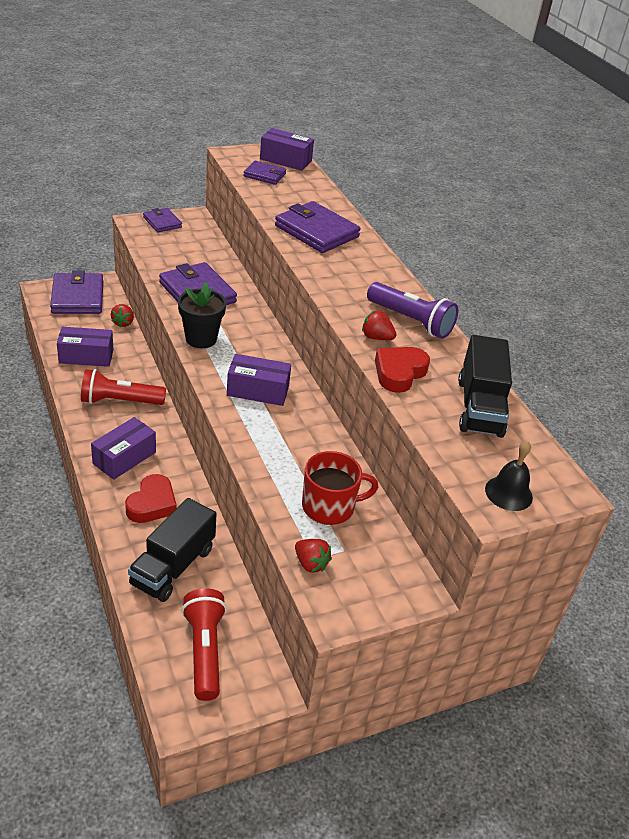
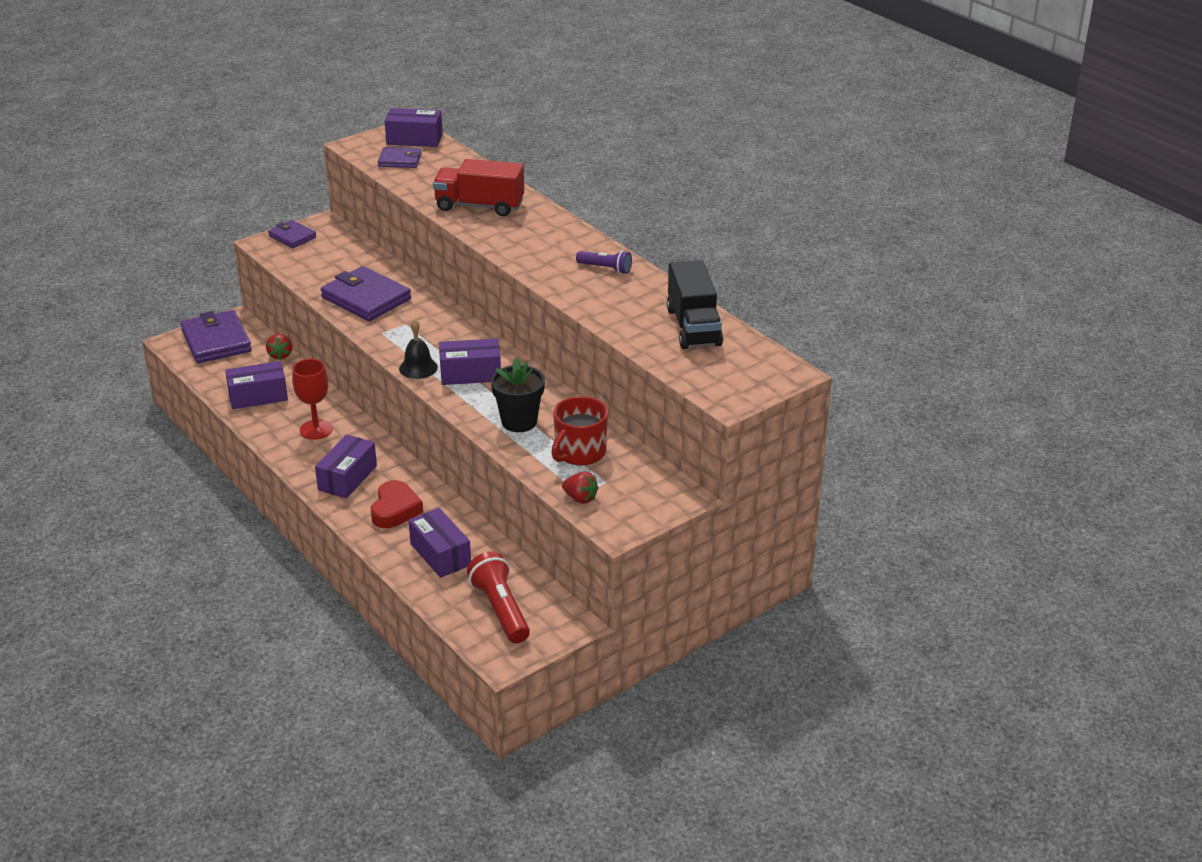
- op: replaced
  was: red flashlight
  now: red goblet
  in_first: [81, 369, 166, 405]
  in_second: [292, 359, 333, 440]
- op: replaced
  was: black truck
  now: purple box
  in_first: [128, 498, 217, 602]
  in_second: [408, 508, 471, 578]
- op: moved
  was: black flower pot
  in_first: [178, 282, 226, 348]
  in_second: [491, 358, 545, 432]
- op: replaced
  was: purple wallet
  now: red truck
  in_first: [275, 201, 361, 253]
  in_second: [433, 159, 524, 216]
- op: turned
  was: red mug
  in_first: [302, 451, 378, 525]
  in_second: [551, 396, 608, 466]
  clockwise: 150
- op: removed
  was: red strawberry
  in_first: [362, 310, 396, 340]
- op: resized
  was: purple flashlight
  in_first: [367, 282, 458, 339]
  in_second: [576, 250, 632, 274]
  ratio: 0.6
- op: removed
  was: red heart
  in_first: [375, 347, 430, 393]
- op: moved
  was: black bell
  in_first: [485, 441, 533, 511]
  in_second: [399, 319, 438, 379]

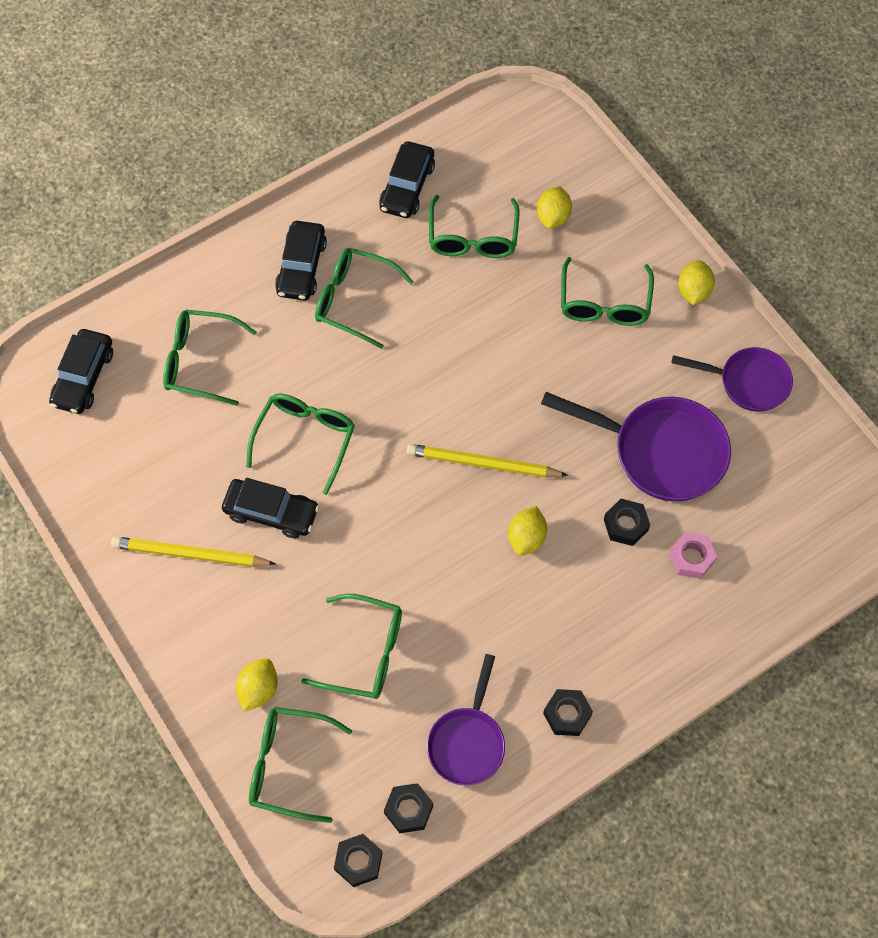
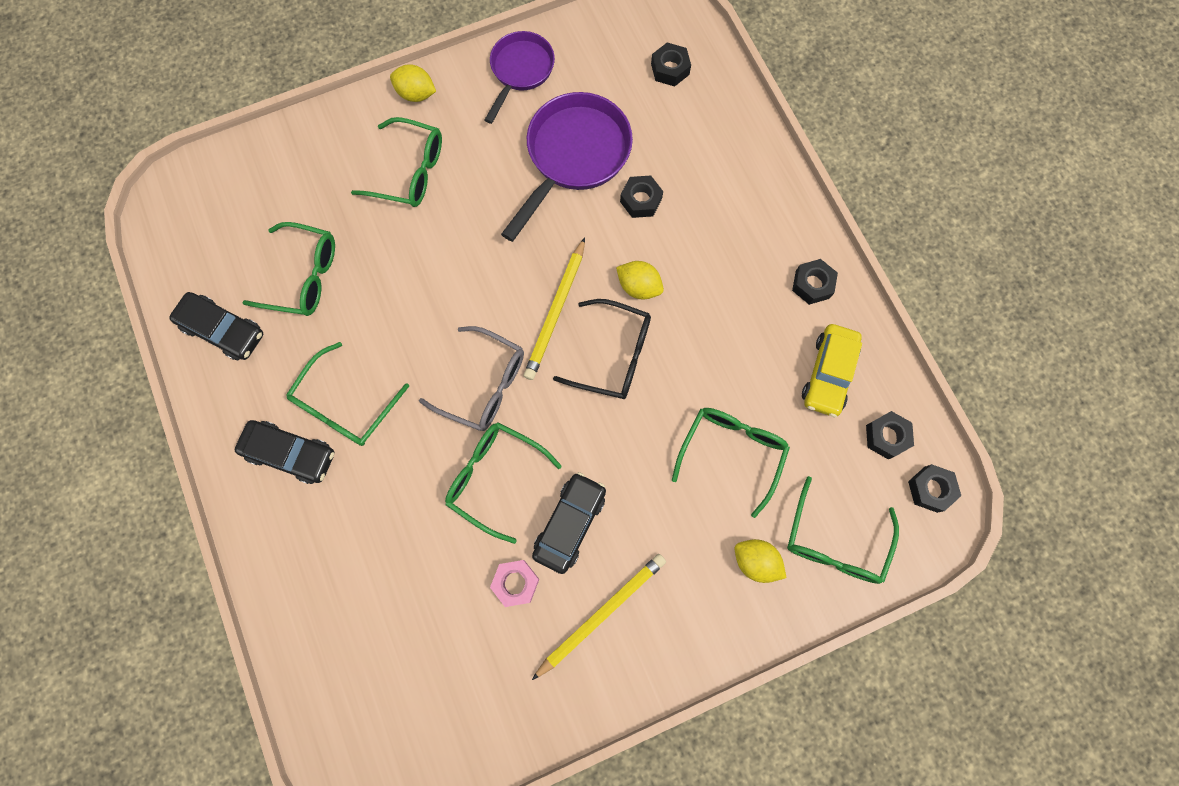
- op: removed
  was: black car
  in_first: [49, 329, 113, 414]
- op: turned
  was: yellow pencil
  in_first: [111, 536, 276, 567]
  in_second: [532, 554, 666, 680]
  clockwise: -150
- op: removed
  was: green glasses
  in_first: [163, 310, 257, 406]
- op: replaced
  was: purple pan
  now: yellow car
  in_first: [427, 654, 505, 785]
  in_second: [802, 324, 862, 417]
- op: removed
  was: yellow lemon
  in_first: [537, 186, 572, 229]
- op: moved
  was: pink nut
  in_first: [669, 532, 717, 579]
  in_second: [490, 560, 539, 607]
- op: added
  now: grey glasses
  in_second: [419, 326, 524, 431]
- op: added
  now: black glasses
  in_second: [553, 299, 651, 399]
- op: added
  now: black nut
  in_second: [651, 43, 691, 86]

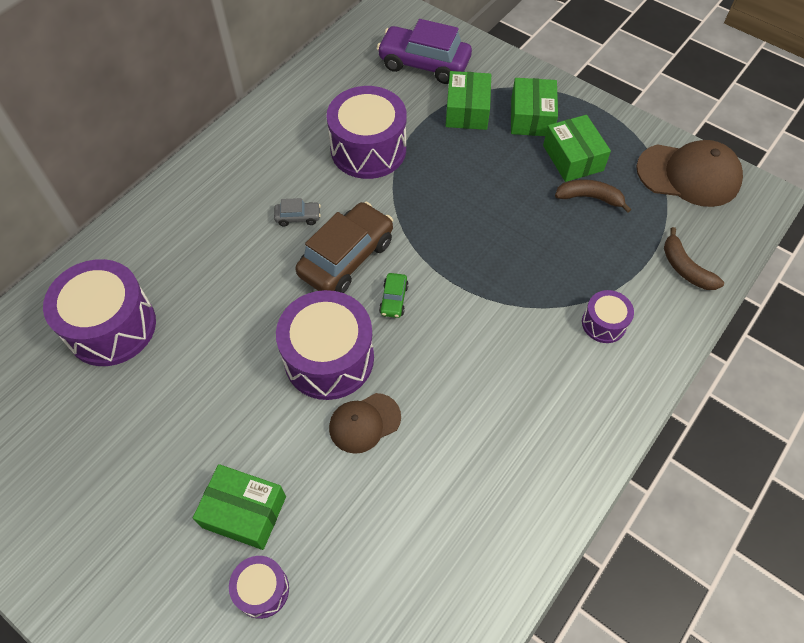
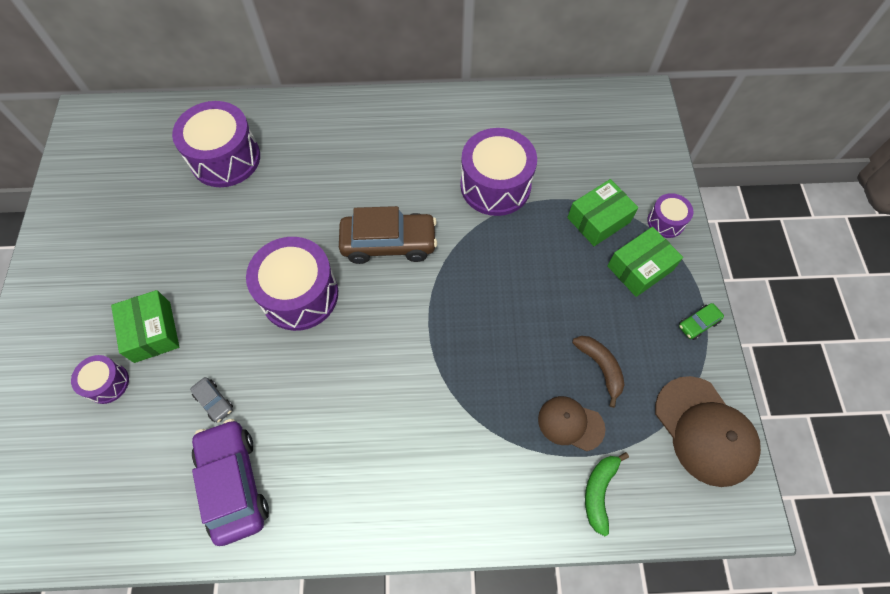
- op: moved
  was: grey car
  in_first: [274, 198, 321, 226]
  in_second: [190, 377, 233, 423]
- op: moved
  was: brown cap
  in_first: [329, 393, 401, 454]
  in_second: [538, 396, 605, 451]
- op: moved
  was: purple car
  in_first: [377, 19, 472, 84]
  in_second: [192, 419, 269, 546]
- op: moved
  was: green car
  in_first: [379, 273, 409, 318]
  in_second: [679, 303, 724, 340]
- op: removed
  was: green box
  in_first: [543, 115, 611, 182]
- op: moved
  was: purple drum
  in_first: [582, 290, 634, 343]
  in_second: [647, 193, 693, 238]
- op: recoloured
  was: brown banana
  now: green banana
  in_first: [664, 227, 724, 290]
  in_second: [585, 452, 629, 536]

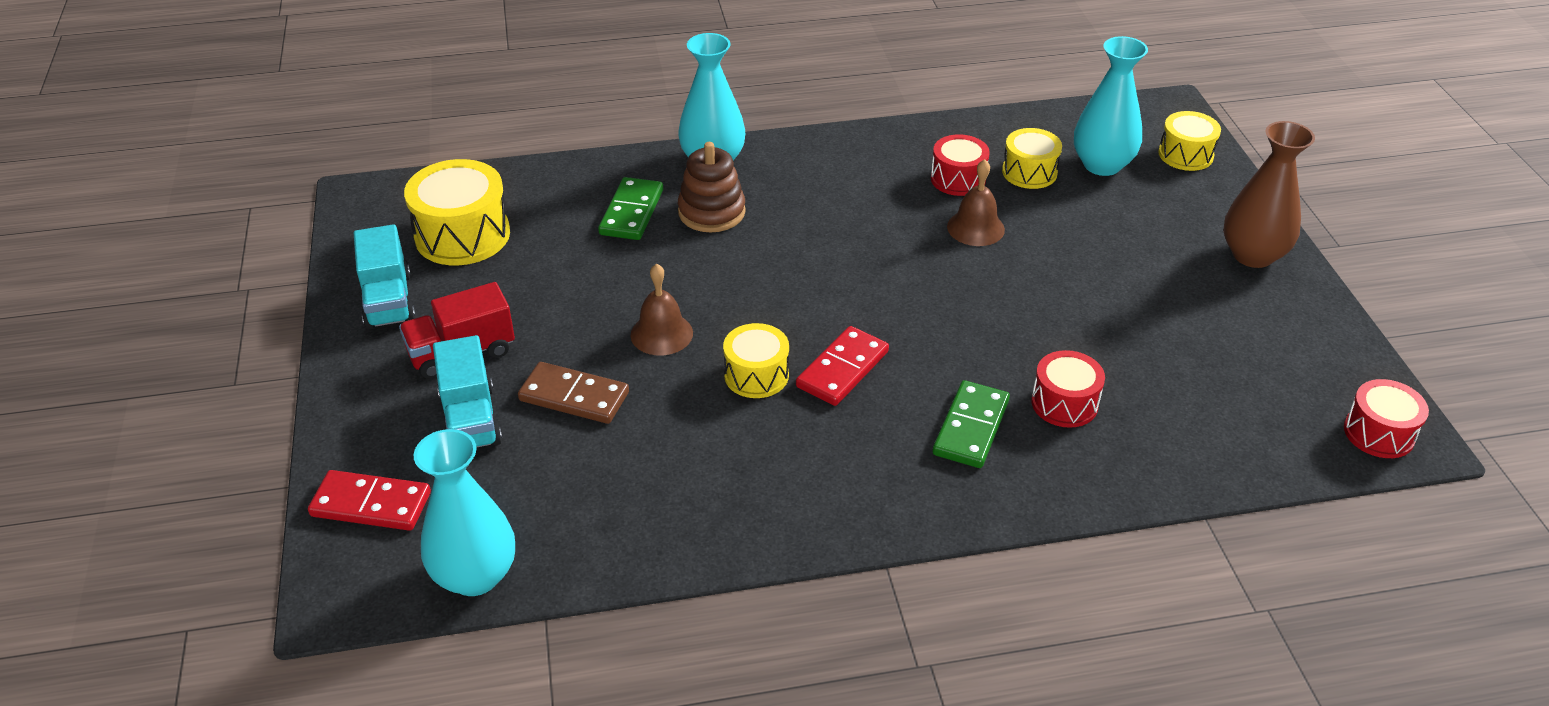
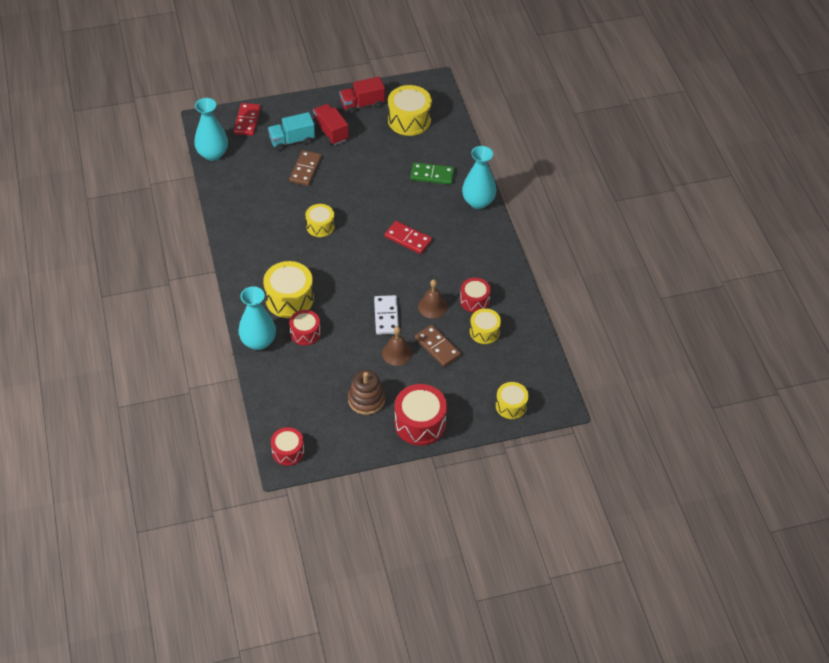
- op: recoloured
  was: turquoise truck
  now: red truck
  in_first: [354, 224, 415, 329]
  in_second: [339, 77, 385, 114]
- op: moved
  was: brown bell
  in_first: [630, 264, 693, 355]
  in_second: [382, 326, 412, 366]
- op: moved
  was: brown stacking toy
  in_first: [678, 142, 746, 232]
  in_second: [348, 370, 385, 415]
- op: moved
  was: red domino
  in_first: [796, 326, 889, 406]
  in_second: [385, 221, 432, 254]
- op: replaced
  was: green domino
  now: yellow drum
  in_first: [933, 380, 1010, 468]
  in_second: [263, 261, 314, 318]
- op: moved
  was: turquoise vase
  in_first: [1074, 36, 1148, 176]
  in_second: [238, 286, 276, 350]
- op: replaced
  was: brown vase
  now: red drum
  in_first: [1223, 121, 1315, 268]
  in_second: [395, 384, 447, 446]
- op: added
  now: white domino
  in_second: [374, 295, 399, 335]
- op: added
  now: brown domino
  in_second: [415, 325, 461, 367]

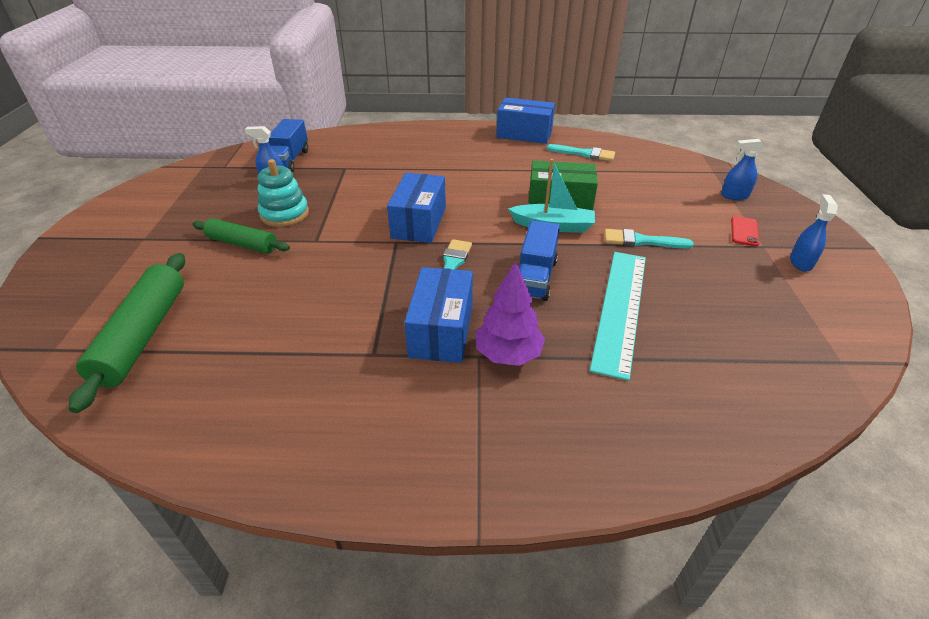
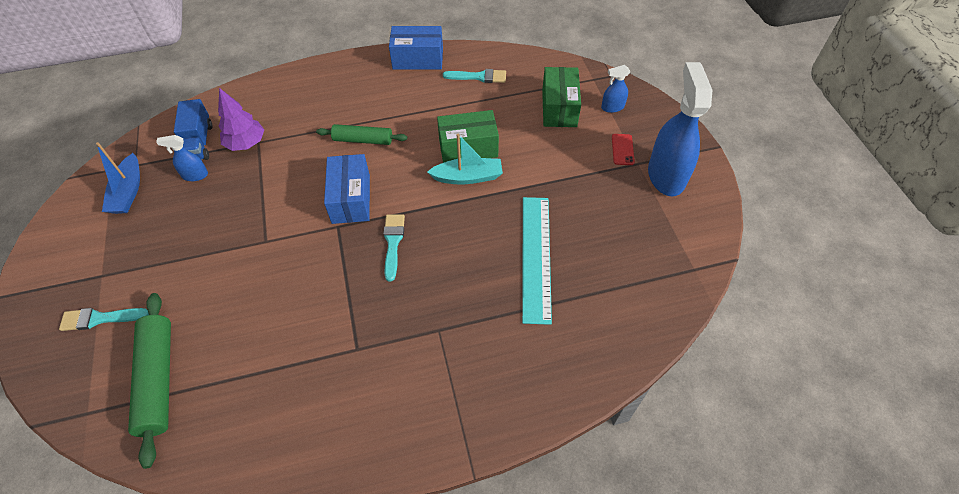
- op: moved
  was: green rolling pin
  in_first: [192, 218, 290, 253]
  in_second: [316, 124, 407, 145]
- op: removed
  was: turquoise stacking toy
  in_first: [258, 159, 309, 227]
- op: removed
  was: blue box
  in_first: [404, 267, 473, 363]
- op: moved
  was: purple tree
  in_first: [475, 261, 545, 366]
  in_second: [218, 88, 264, 151]
- op: removed
  was: blue truck
  in_first: [519, 220, 560, 301]
- op: moved
  was: turquoise brush
  in_first: [605, 229, 694, 249]
  in_second: [59, 308, 149, 331]
- op: resized
  was: blue spray bottle
  in_first: [790, 194, 838, 272]
  in_second: [648, 62, 712, 196]
  ratio: 2.17
- op: added
  now: blue boat
  in_second: [96, 142, 140, 214]
- op: added
  now: green box
  in_second: [542, 67, 581, 127]

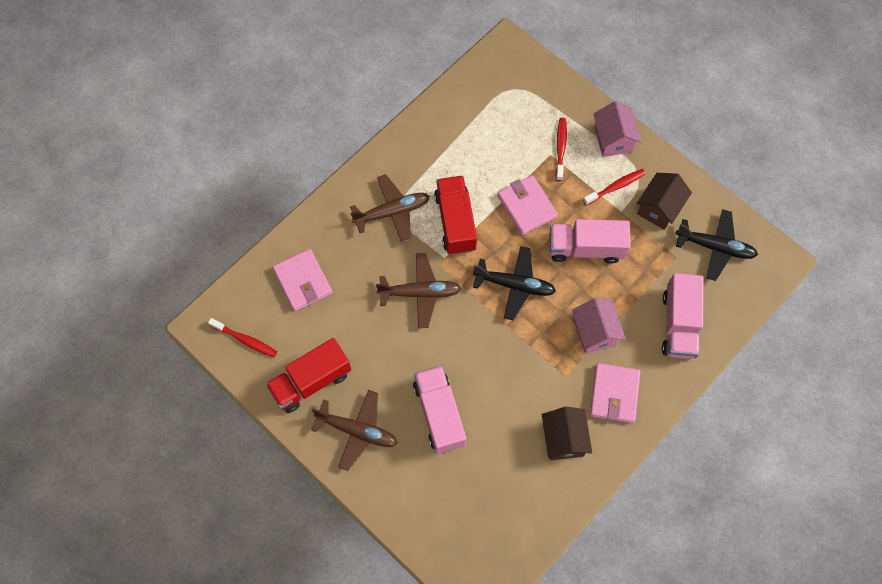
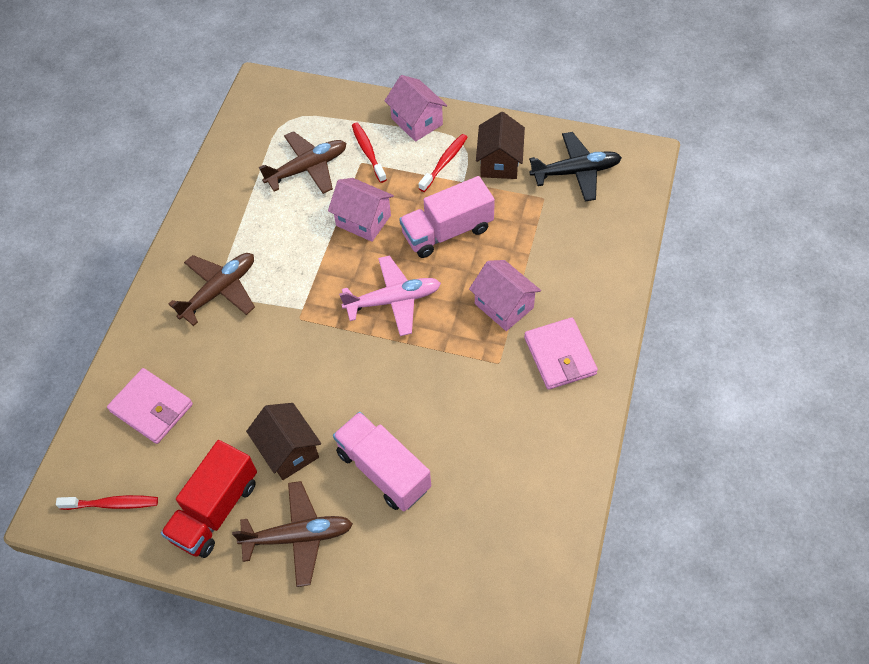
- op: moved
  was: brown plane
  in_first: [376, 253, 462, 328]
  in_second: [259, 131, 346, 194]
- op: removed
  was: red truck
  in_first: [434, 176, 477, 255]
- op: recoloured
  was: black plane
  now: pink plane
  in_first: [473, 246, 556, 320]
  in_second: [339, 255, 441, 336]
- op: replaced
  was: pink wallet
  now: pink house
  in_first: [497, 175, 558, 235]
  in_second: [328, 178, 394, 242]
- op: moved
  was: brown house
  in_first: [542, 407, 592, 460]
  in_second: [246, 403, 321, 480]
- op: removed
  was: pink truck
  in_first: [662, 273, 703, 359]

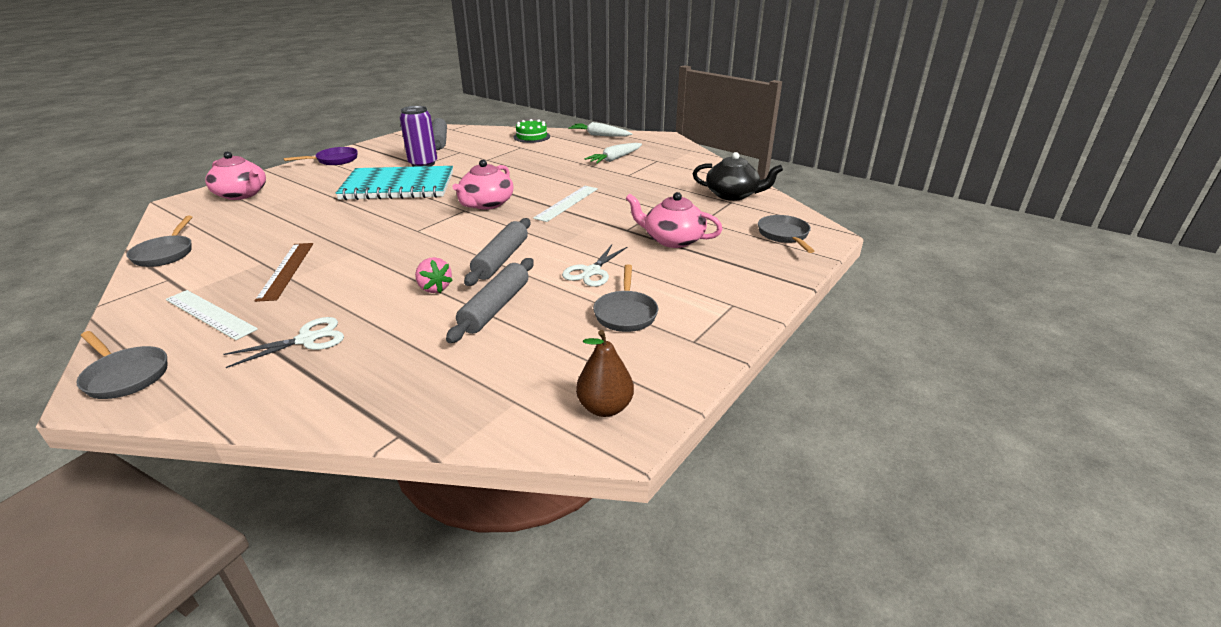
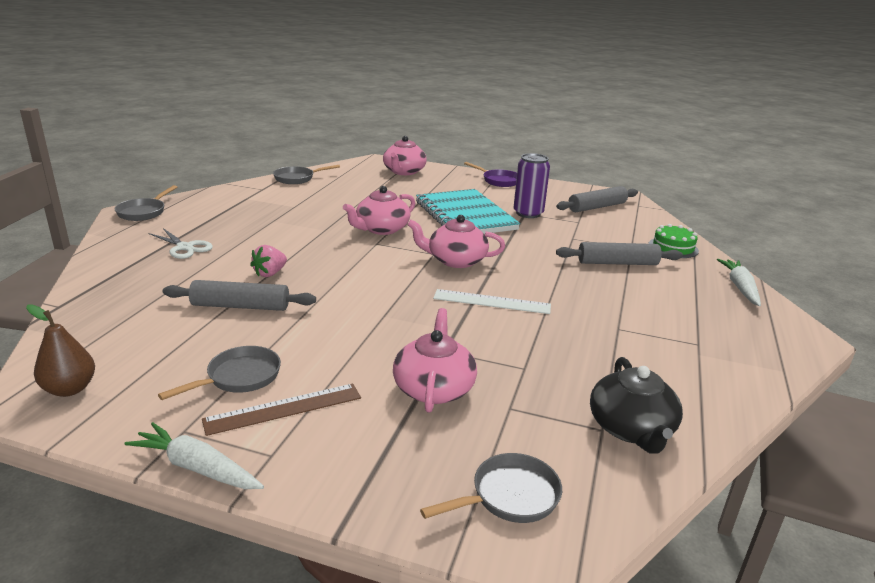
- op: removed
  was: white ruler
  in_first: [165, 290, 258, 340]
- op: moved
  was: brown ruler
  in_first: [255, 243, 313, 302]
  in_second: [202, 384, 361, 436]
- op: moved
  was: grey rolling pin
  in_first: [464, 218, 530, 286]
  in_second: [556, 242, 683, 265]
- op: removed
  was: white scissors
  in_first: [562, 245, 627, 287]
- op: moved
  was: white carrot
  in_first: [585, 143, 642, 164]
  in_second: [124, 422, 264, 489]
- op: turned
  was: grey pan
  in_first: [593, 264, 658, 332]
  in_second: [158, 346, 281, 400]
  clockwise: 150
- op: added
  now: pink teapot
  in_second: [343, 186, 415, 235]

